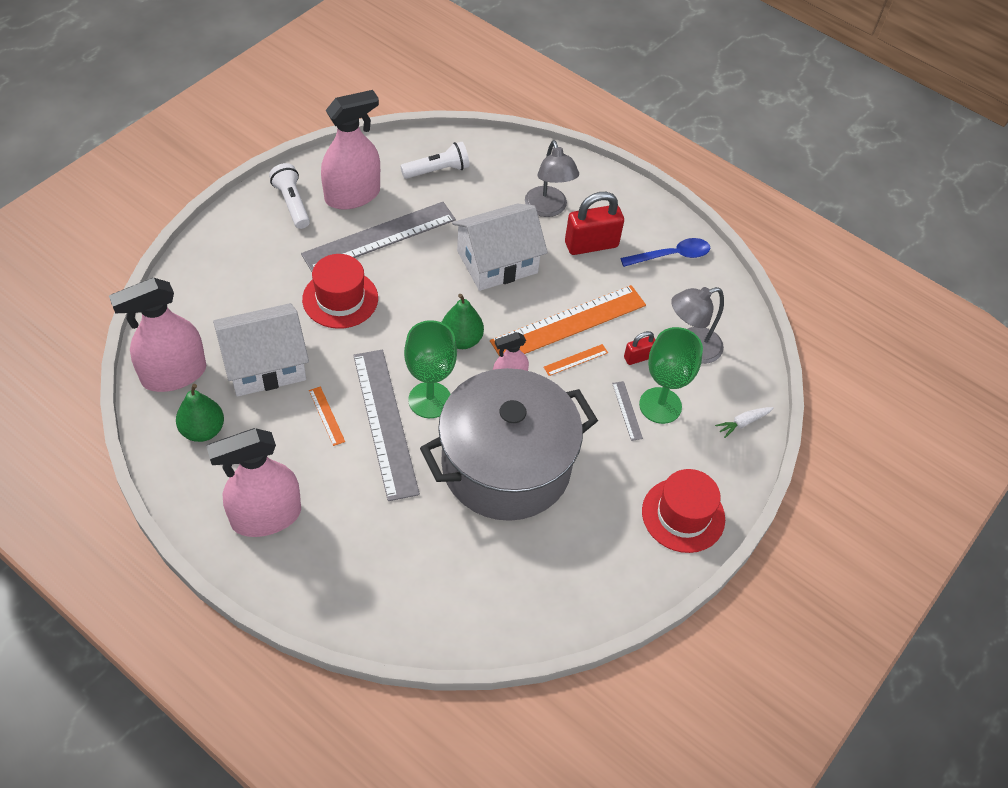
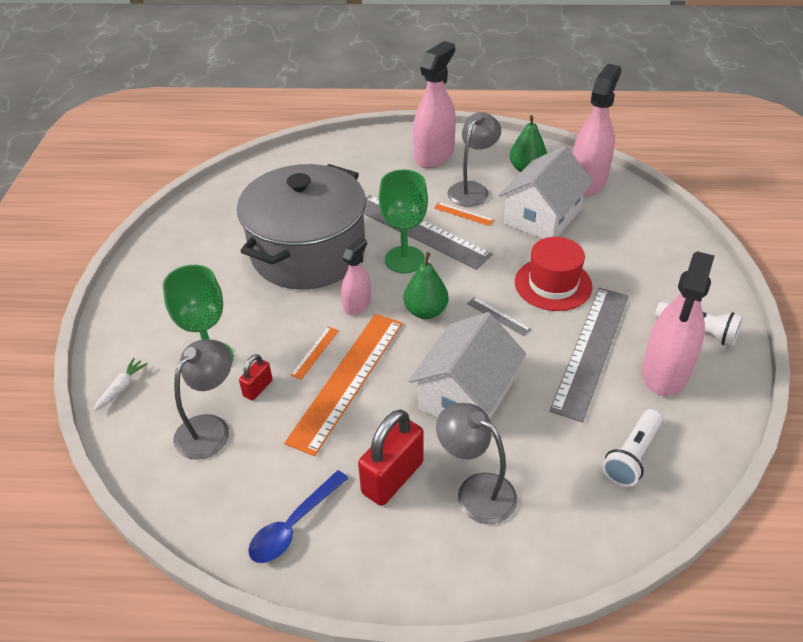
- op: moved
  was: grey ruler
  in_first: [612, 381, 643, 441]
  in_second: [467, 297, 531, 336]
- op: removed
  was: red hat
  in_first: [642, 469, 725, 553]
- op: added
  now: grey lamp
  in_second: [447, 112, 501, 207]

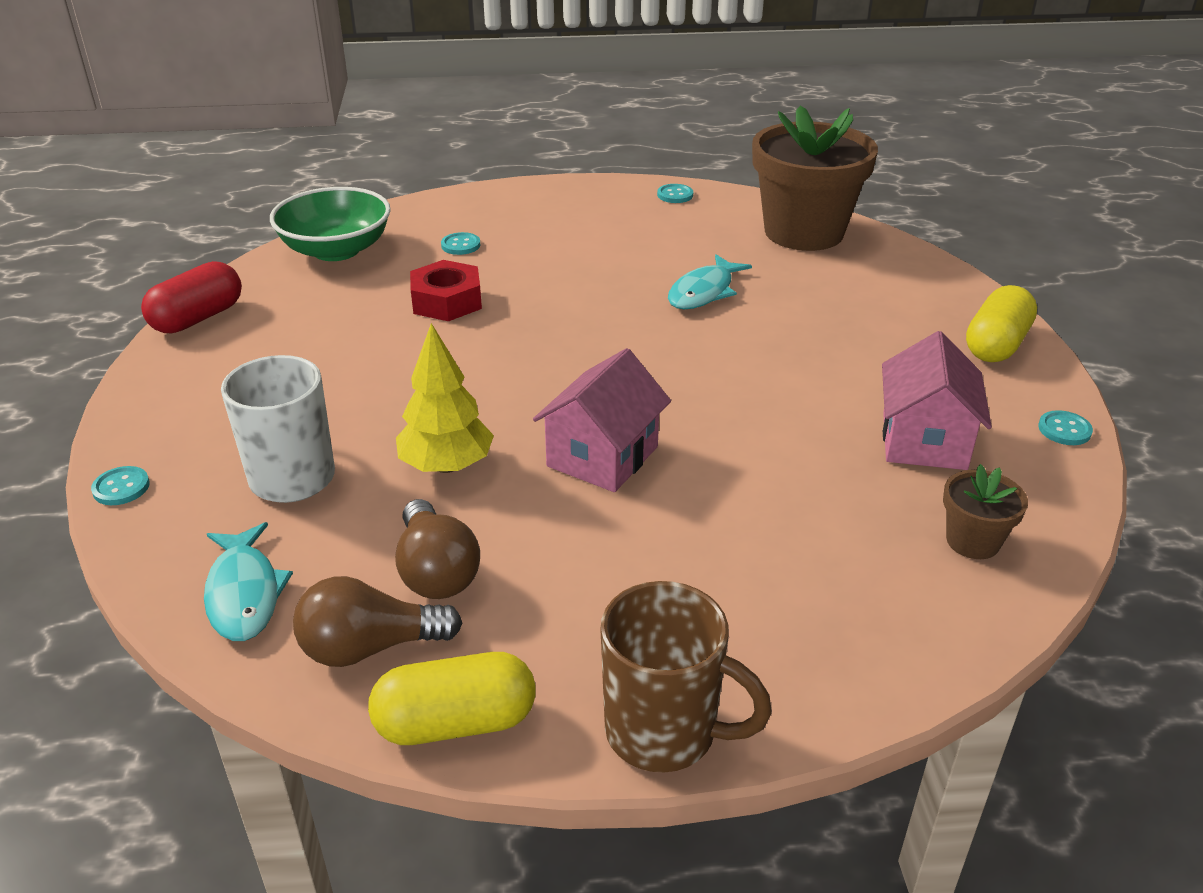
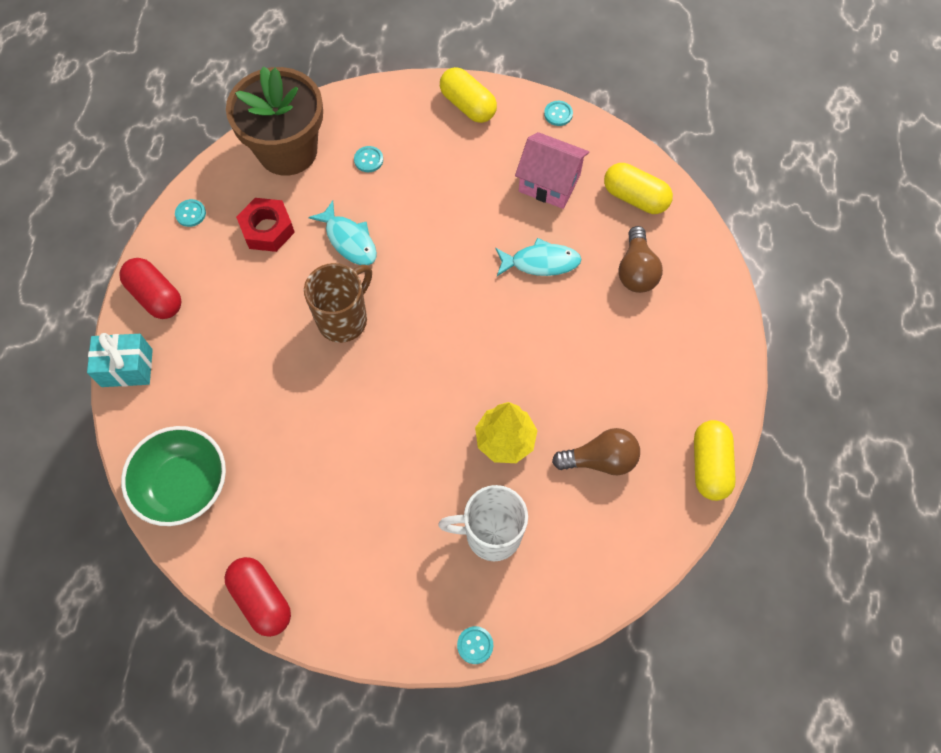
- op: moved
  was: turquoise fish
  in_first: [204, 522, 293, 641]
  in_second: [495, 238, 581, 276]
- op: moved
  was: brown light bulb
  in_first: [293, 576, 462, 667]
  in_second: [618, 226, 663, 293]
- op: moved
  was: red nut
  in_first: [410, 260, 482, 321]
  in_second: [236, 198, 295, 252]
- op: moved
  was: turquoise button
  in_first: [441, 232, 480, 255]
  in_second: [354, 146, 383, 172]
- op: removed
  was: pink house
  in_first: [533, 348, 671, 492]
- op: moved
  was: brown mug
  in_first: [600, 581, 772, 773]
  in_second: [304, 263, 372, 343]
- op: replaced
  was: brown flower pot
  now: yellow capsule
  in_first: [943, 464, 1028, 559]
  in_second: [604, 163, 673, 214]
- op: added
  now: turquoise gift
  in_second: [87, 333, 153, 387]
- op: added
  now: red capsule
  in_second: [119, 258, 182, 319]

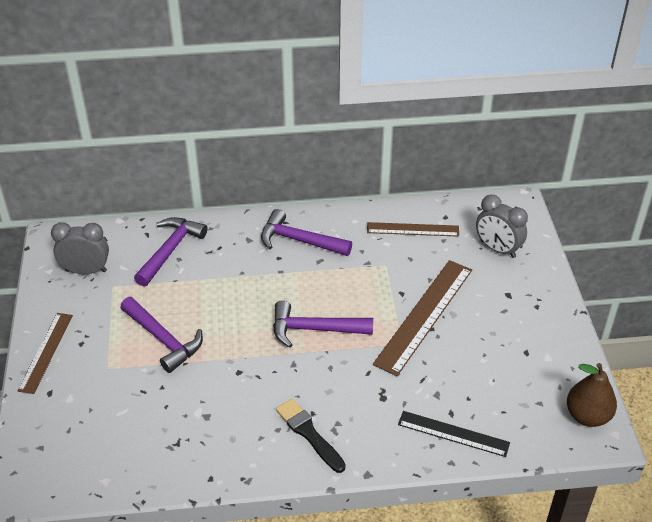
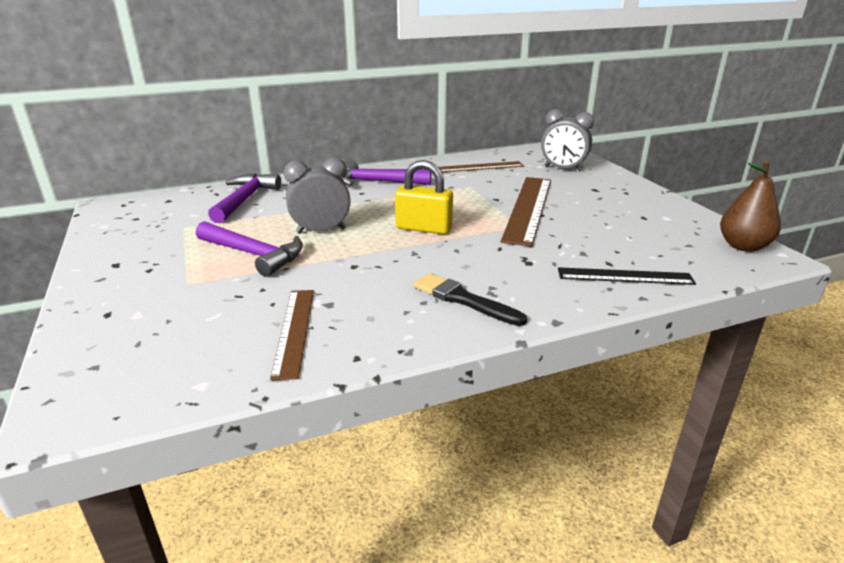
- op: moved
  was: brown ruler
  in_first: [17, 313, 73, 394]
  in_second: [270, 290, 314, 380]
- op: moved
  was: grey clock
  in_first: [51, 222, 109, 274]
  in_second: [284, 158, 351, 234]
- op: replaced
  was: purple hammer
  now: yellow padlock
  in_first: [273, 300, 373, 348]
  in_second: [395, 160, 453, 234]

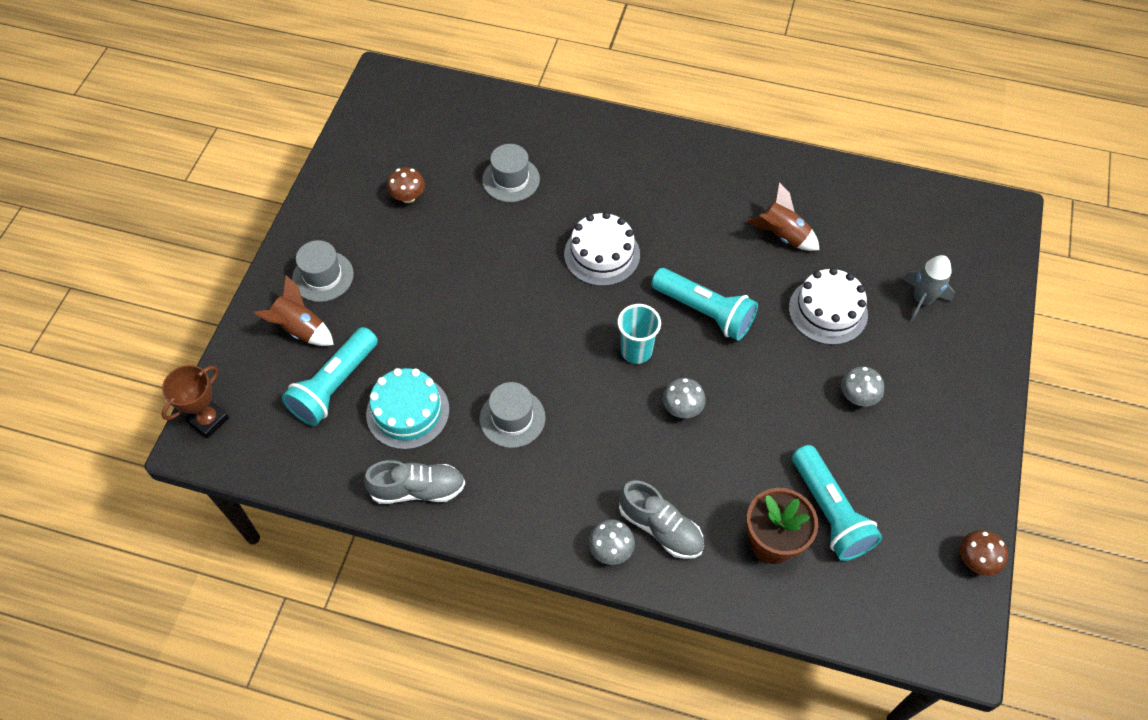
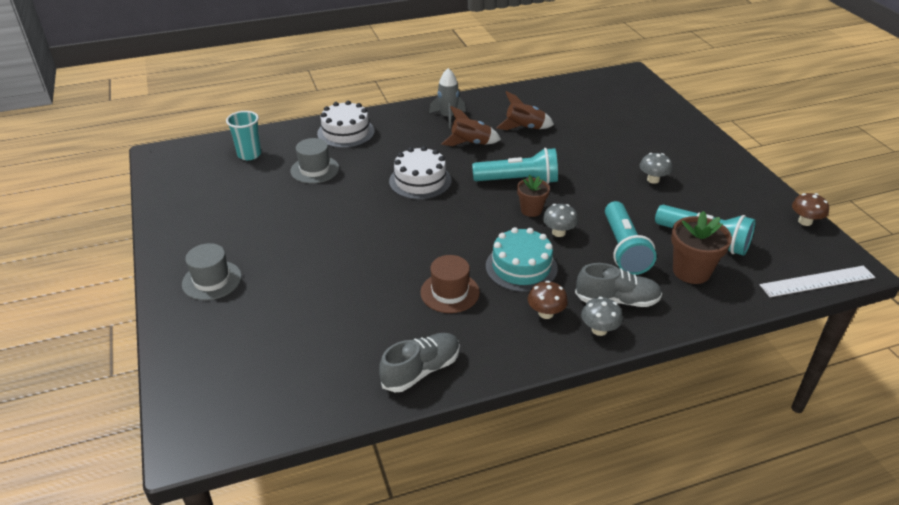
- op: removed
  was: brown trophy
  in_first: [162, 365, 229, 438]
- op: moved
  was: brown rocket
  in_first: [254, 275, 334, 346]
  in_second: [441, 106, 501, 146]
- op: moved
  was: turquoise flashlight
  in_first: [282, 327, 378, 426]
  in_second: [605, 201, 657, 275]
- op: moved
  was: turquoise cake
  in_first: [366, 368, 450, 450]
  in_second: [486, 227, 558, 292]
- op: moved
  was: brown mushroom
  in_first: [387, 167, 425, 203]
  in_second: [528, 281, 568, 319]
- op: recoloured
  was: grey hat
  now: brown hat
  in_first: [480, 382, 545, 448]
  in_second: [420, 255, 480, 313]
- op: moved
  was: turquoise cup
  in_first: [618, 304, 661, 364]
  in_second: [226, 111, 261, 160]
- op: moved
  was: white cake
  in_first: [789, 268, 868, 345]
  in_second: [317, 101, 375, 148]
- op: moved
  was: grey rocket
  in_first: [903, 255, 955, 322]
  in_second: [429, 68, 466, 128]
- op: added
  now: brown flower pot
  in_second: [517, 175, 550, 217]
- op: added
  now: white ruler
  in_second: [760, 266, 875, 297]

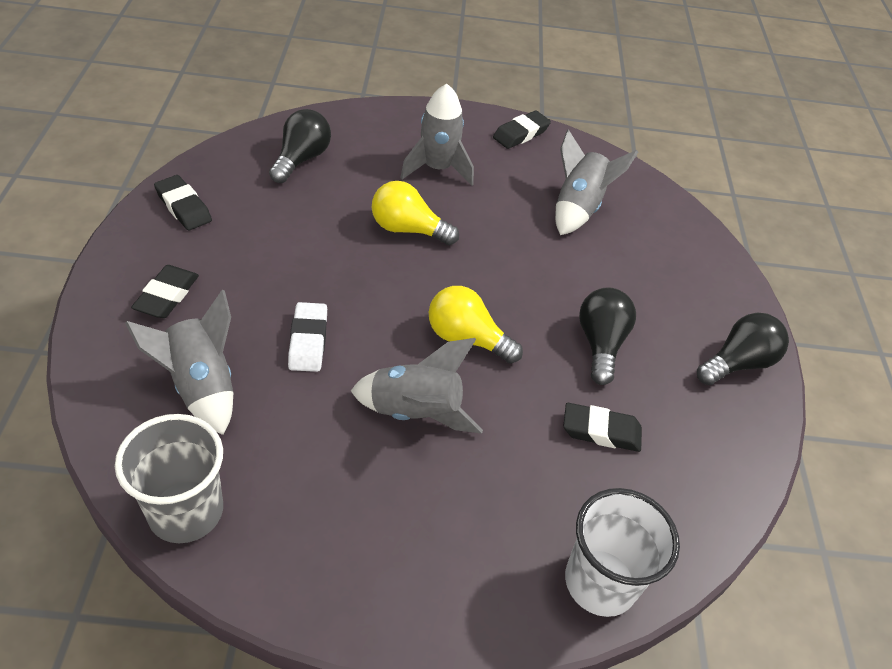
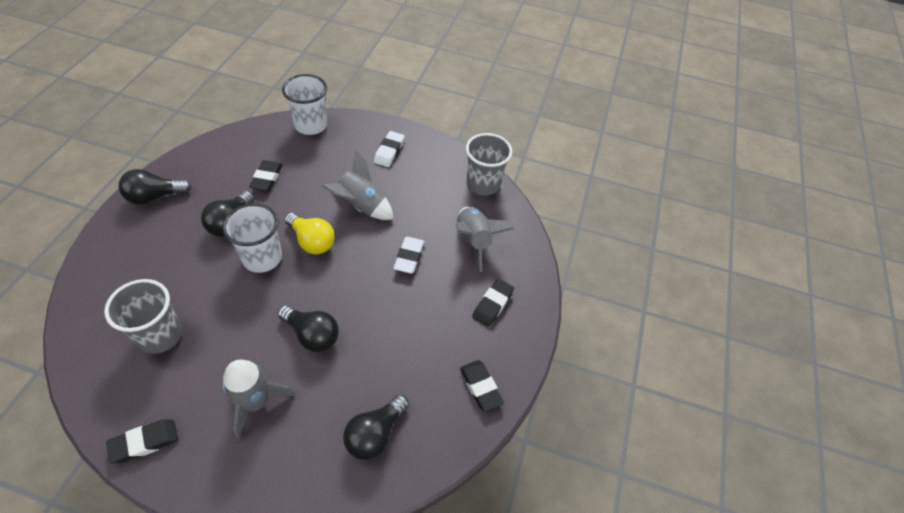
- op: recoloured
  was: yellow light bulb
  now: black light bulb
  in_first: [372, 181, 459, 245]
  in_second: [278, 305, 339, 352]
- op: replaced
  was: grey rocket
  now: grey cup
  in_first: [555, 129, 638, 235]
  in_second: [104, 279, 182, 354]
- op: turned
  was: black eraser
  in_first: [563, 403, 642, 452]
  in_second: [249, 160, 282, 191]
  clockwise: 75
- op: added
  now: white cup
  in_second: [222, 203, 282, 273]
- op: added
  now: white eraser
  in_second: [374, 131, 405, 167]

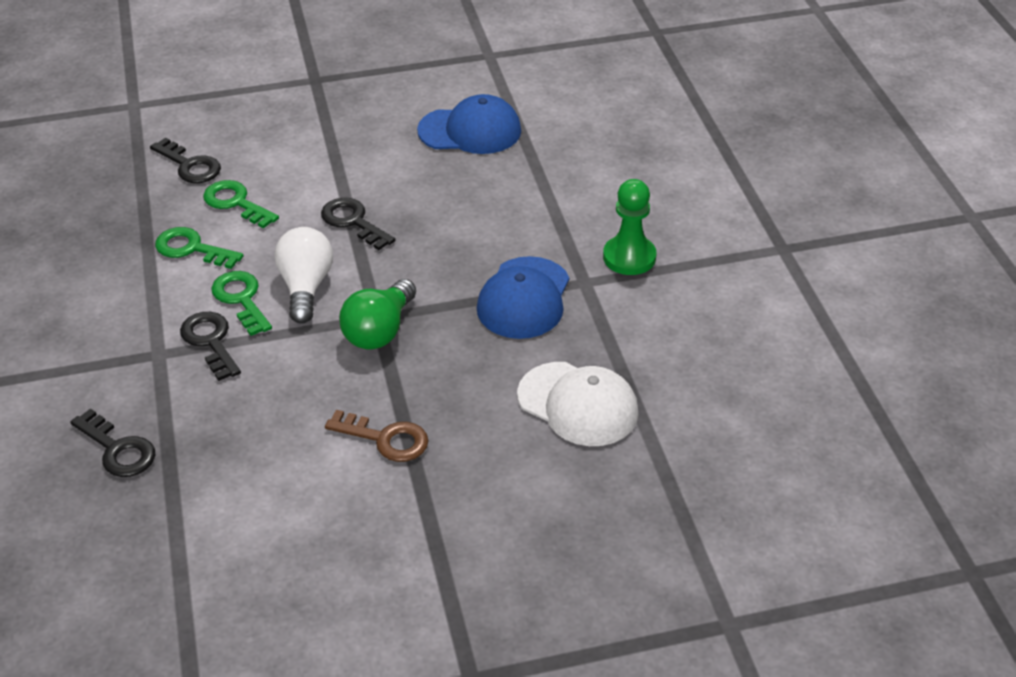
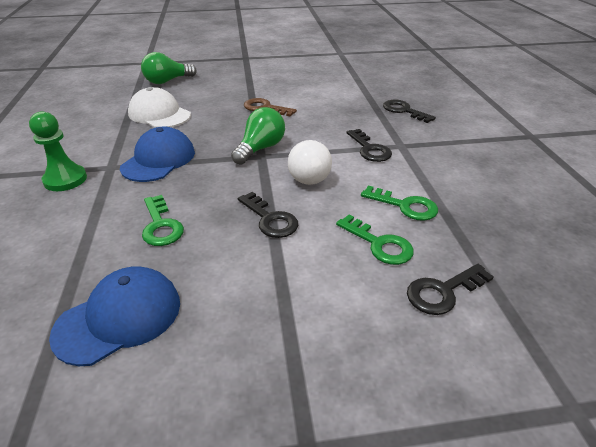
- op: turned
  was: black key
  in_first: [150, 138, 221, 183]
  in_second: [407, 264, 494, 315]
  clockwise: -75
- op: moved
  was: green key
  in_first: [211, 271, 272, 336]
  in_second: [142, 195, 184, 246]
- op: turned
  was: blue cap
  in_first: [417, 94, 521, 154]
  in_second: [49, 266, 180, 366]
  clockwise: 135
- op: added
  now: green light bulb
  in_second: [141, 52, 197, 84]

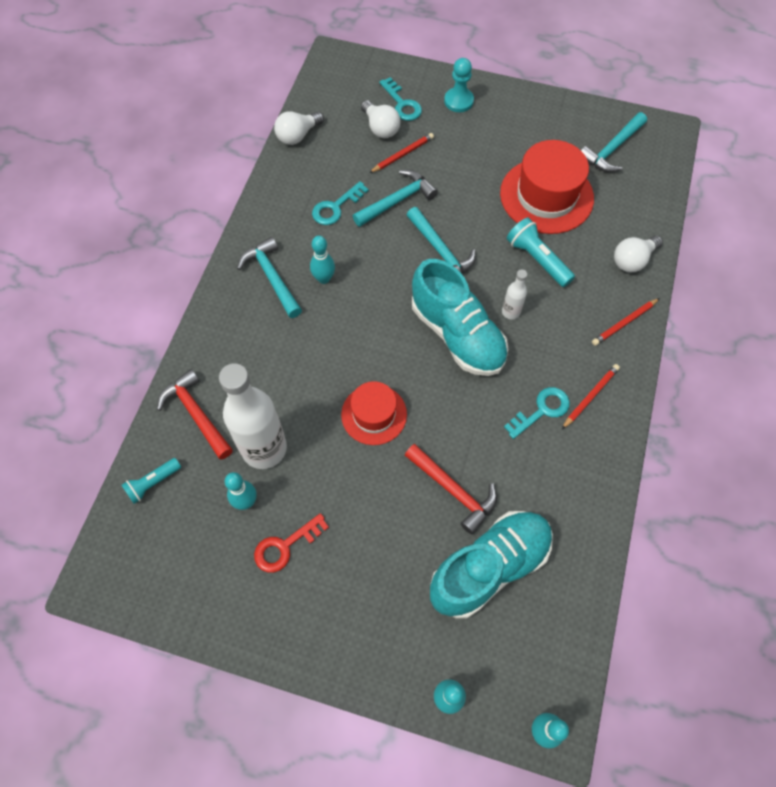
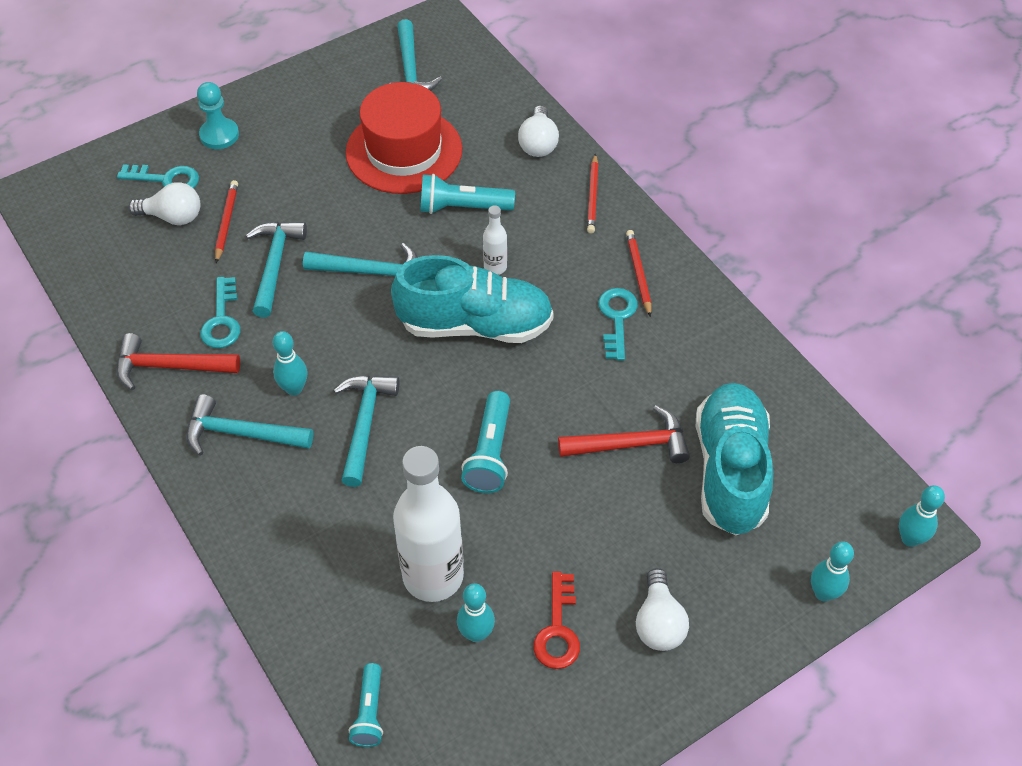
- op: moved
  was: red hammer
  in_first: [157, 369, 233, 460]
  in_second: [117, 333, 240, 390]
- op: moved
  was: white light bulb
  in_first: [274, 111, 324, 145]
  in_second: [636, 568, 689, 651]
- op: replaced
  was: red hat
  now: turquoise flashlight
  in_first: [341, 381, 407, 445]
  in_second: [461, 391, 510, 493]
- op: added
  now: turquoise hammer
  in_second: [333, 376, 399, 487]

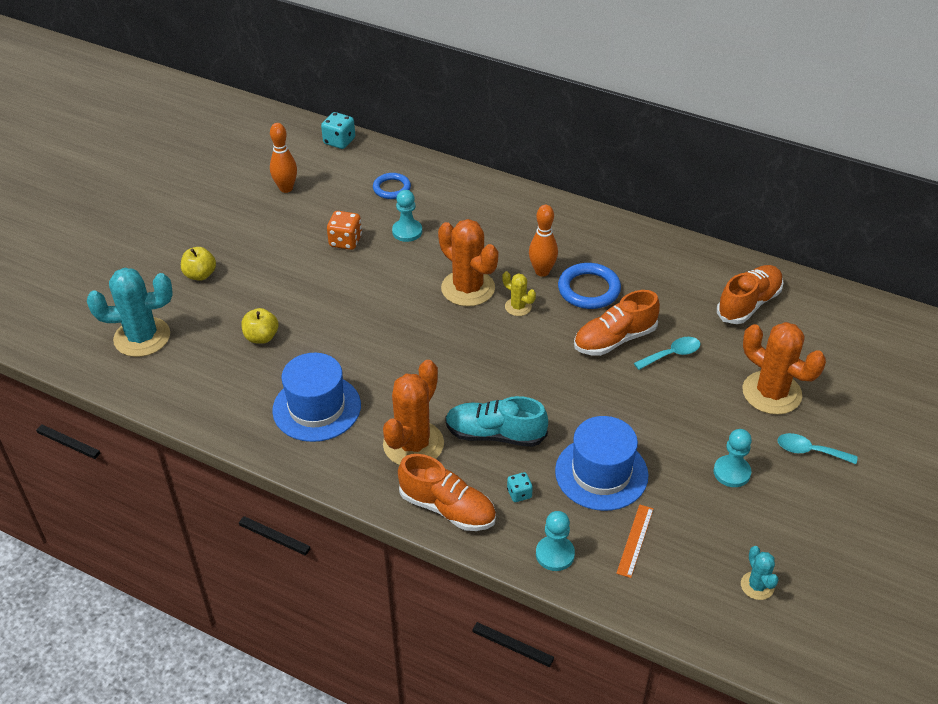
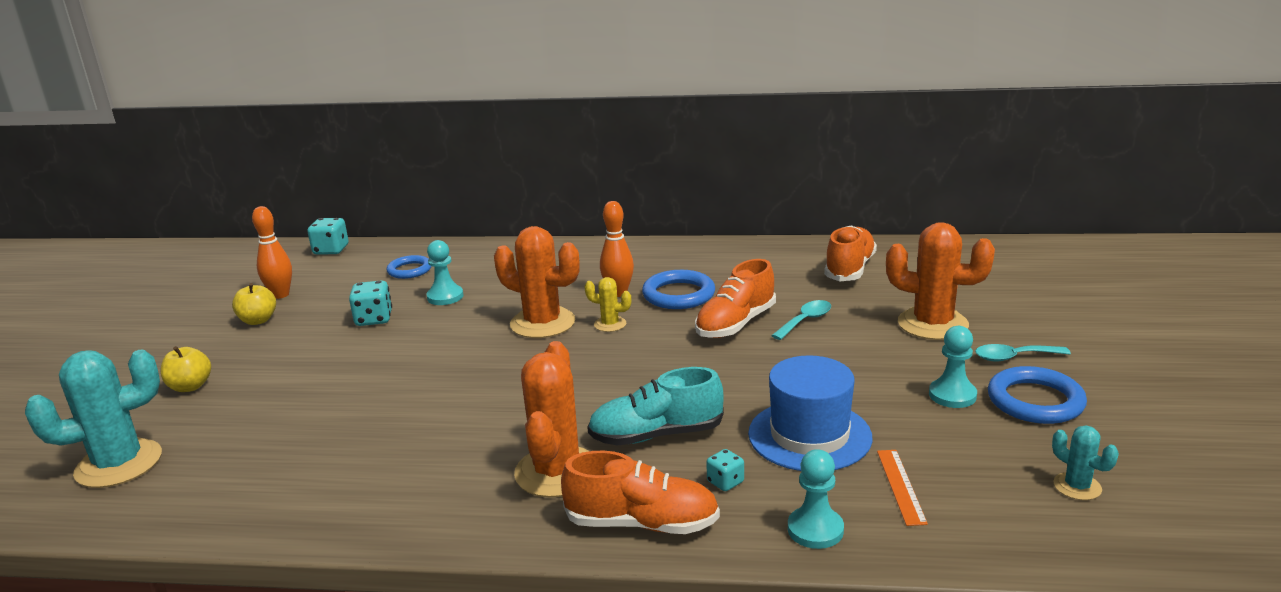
- op: moved
  was: yellow apple
  in_first: [241, 308, 278, 344]
  in_second: [232, 283, 276, 325]
- op: removed
  was: blue hat
  in_first: [272, 353, 361, 442]
- op: recoloured
  was: orange dice
  now: turquoise dice
  in_first: [327, 211, 362, 250]
  in_second: [349, 280, 392, 326]
- op: added
  now: blue ring
  in_second: [988, 366, 1087, 424]

